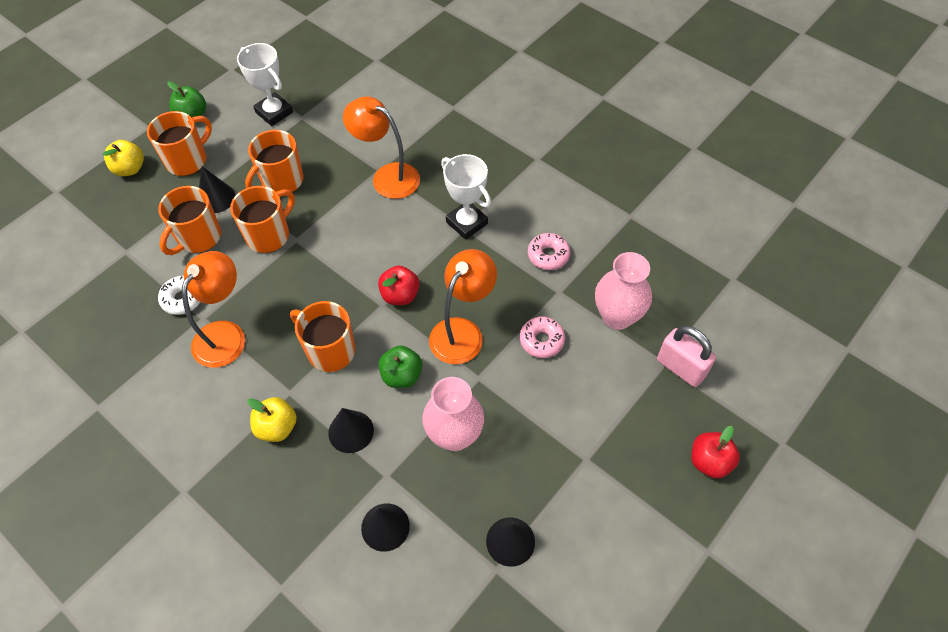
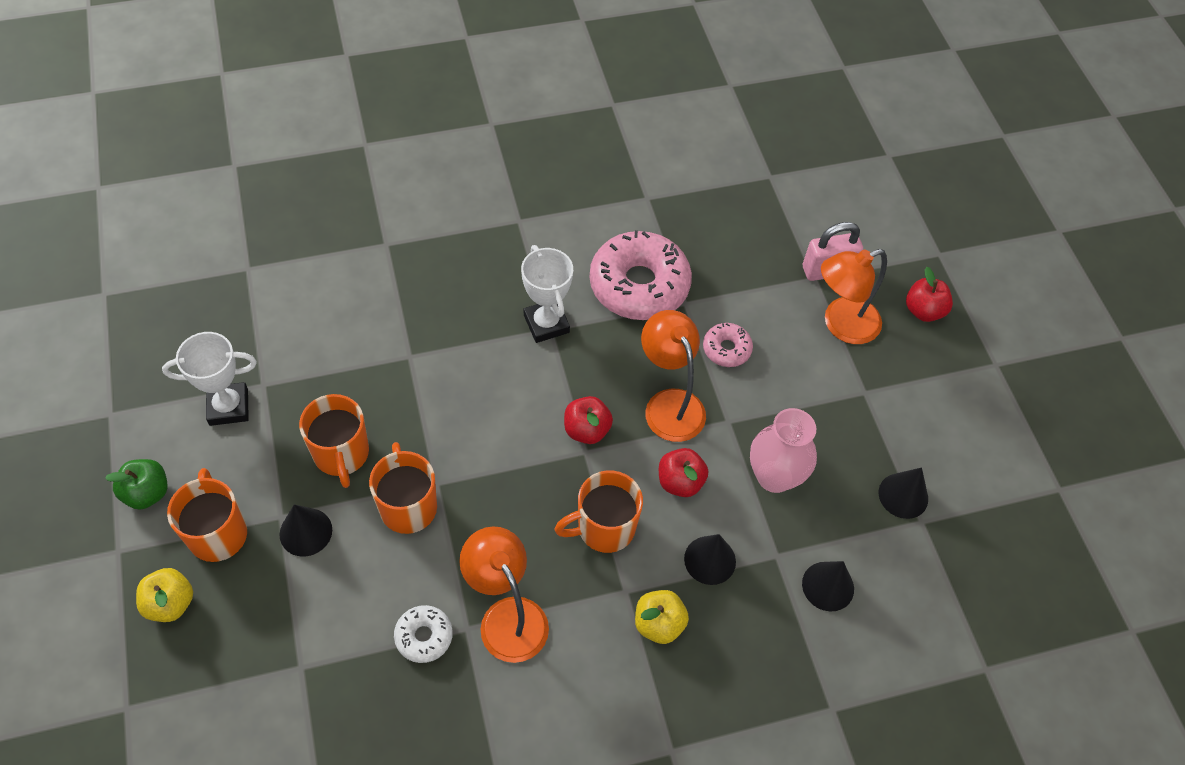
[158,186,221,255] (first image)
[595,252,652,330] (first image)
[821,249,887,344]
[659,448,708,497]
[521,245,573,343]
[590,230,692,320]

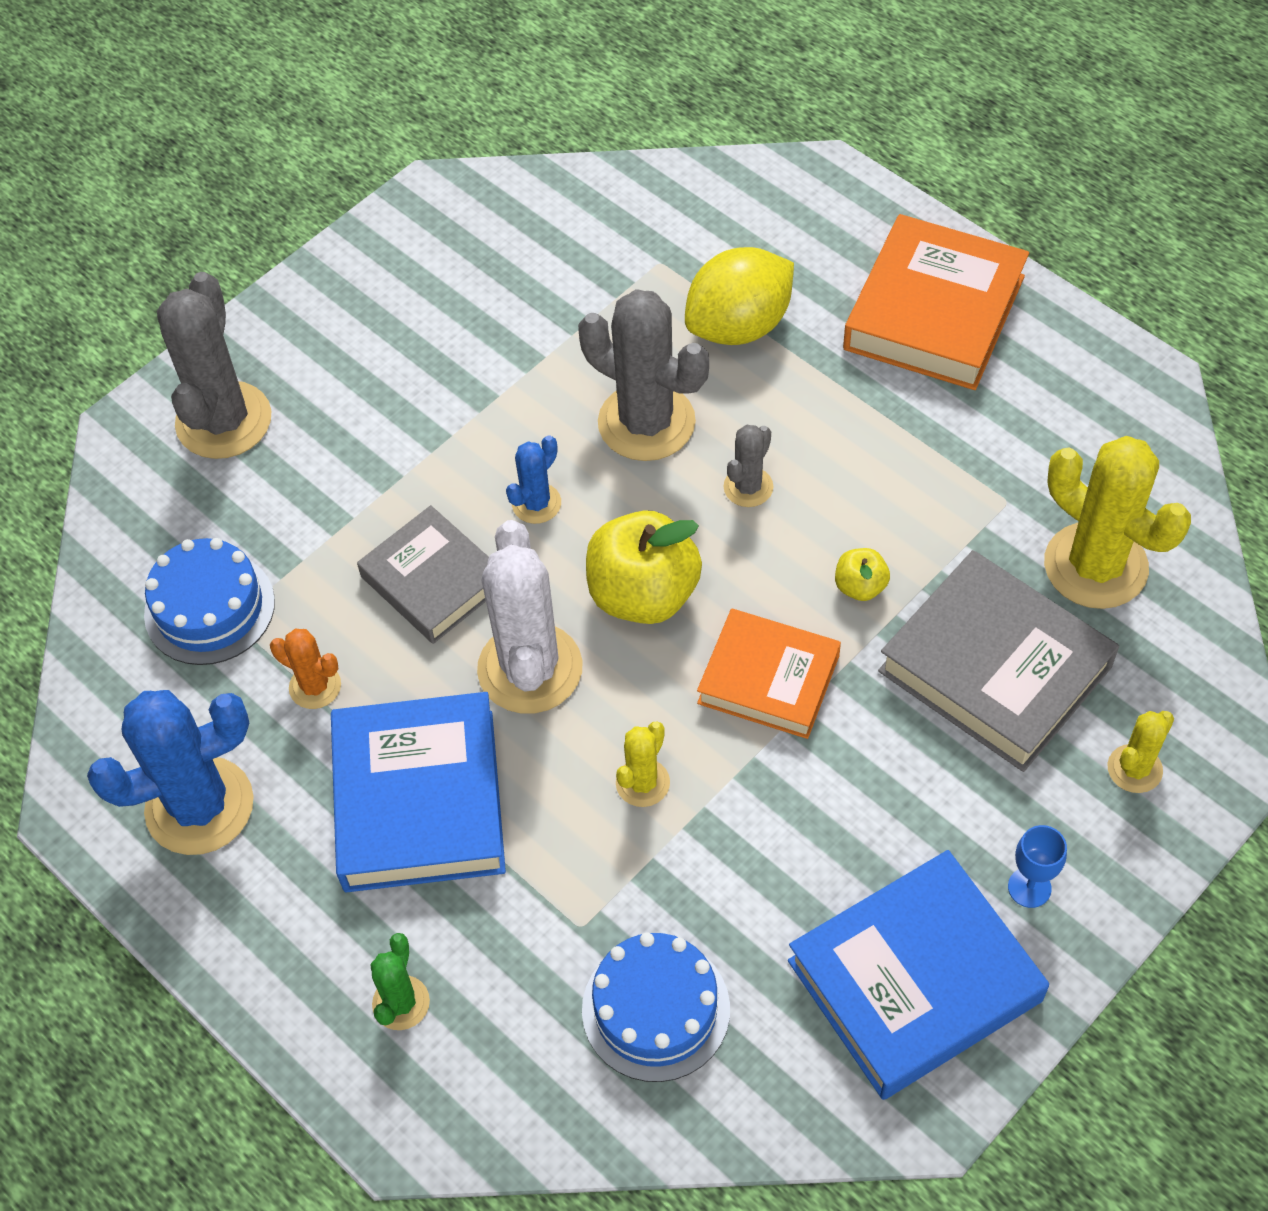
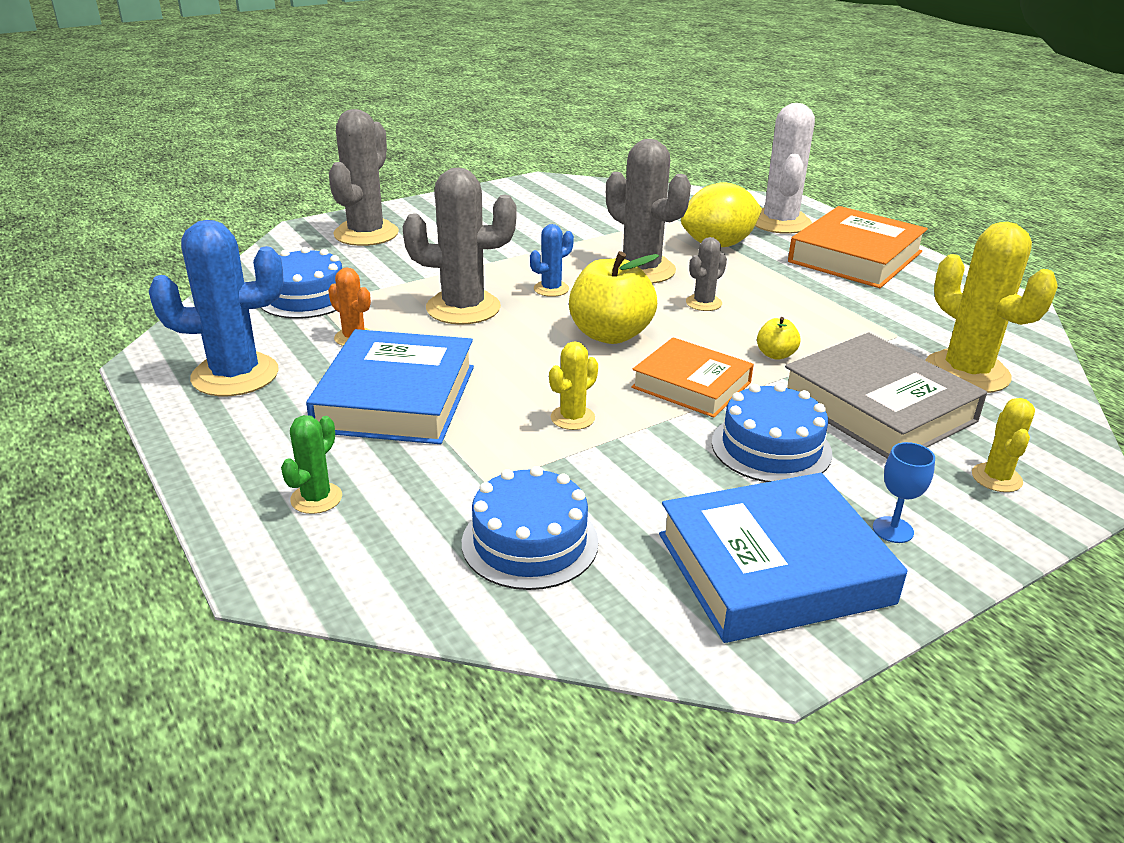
[712,383,832,482]
[755,103,815,234]
[403,167,517,325]
[972,398,1035,492]

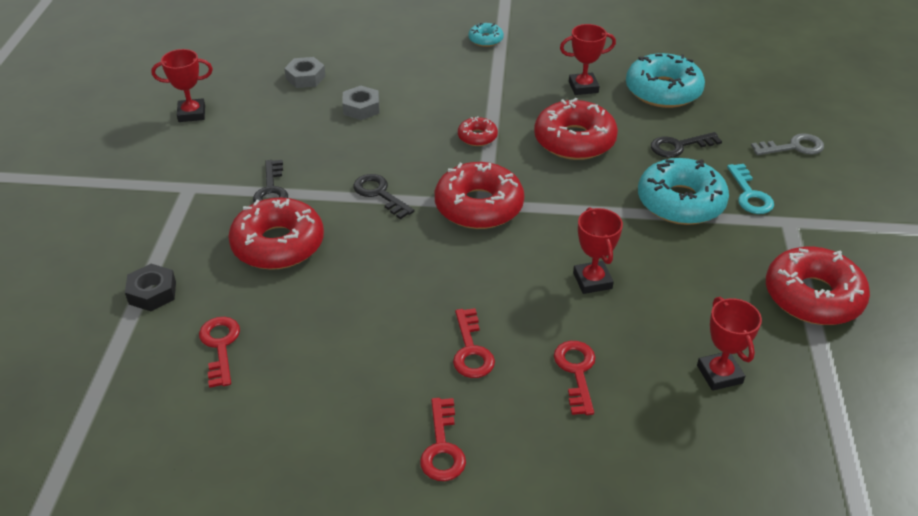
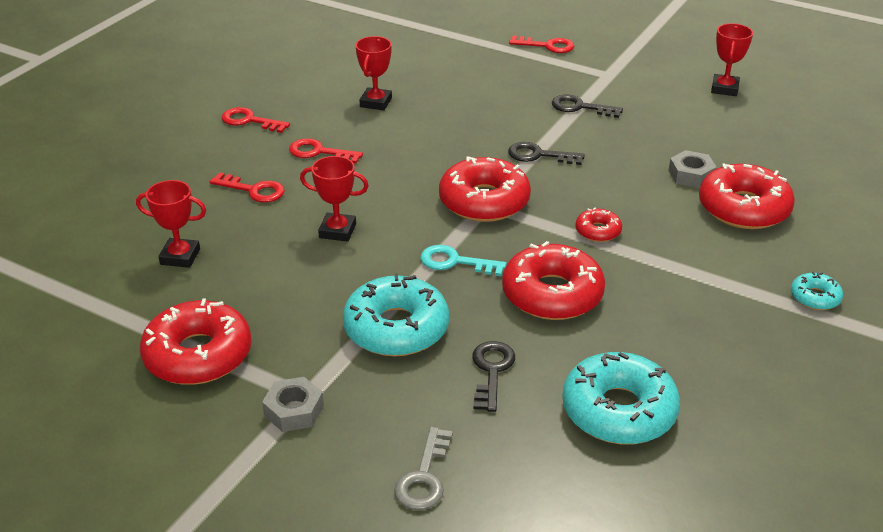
[125,264,176,311] (first image)
[509,36,574,53]
[699,164,795,229]
[262,377,324,432]
[356,36,392,110]
[420,245,507,276]
[508,142,584,165]

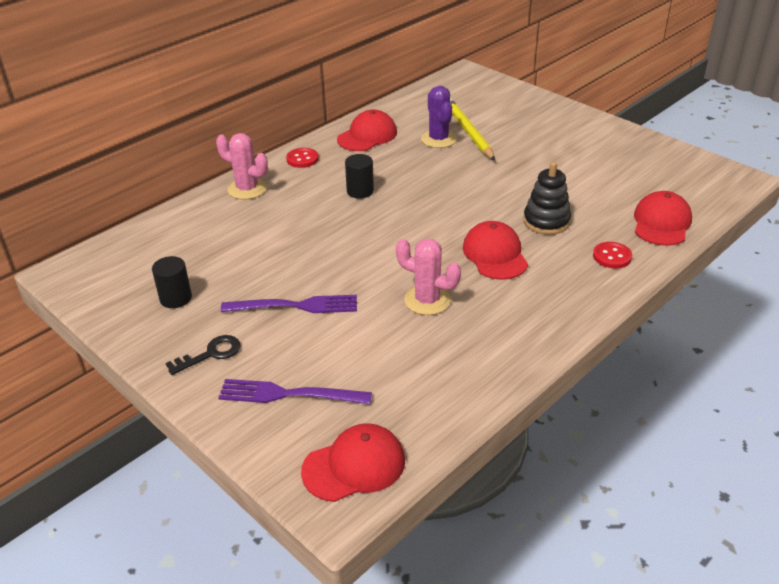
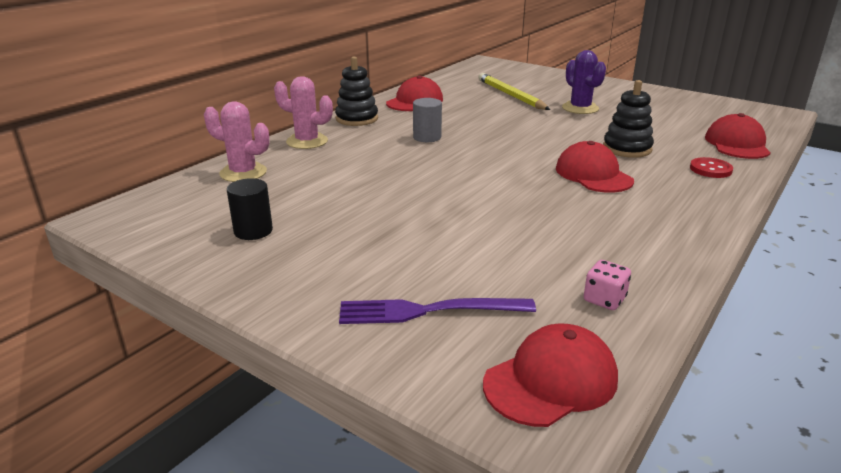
[166,335,240,375] (first image)
[221,295,357,313] (first image)
[584,260,631,310]
[204,101,269,182]
[562,50,606,114]
[335,57,378,126]
[413,98,442,142]

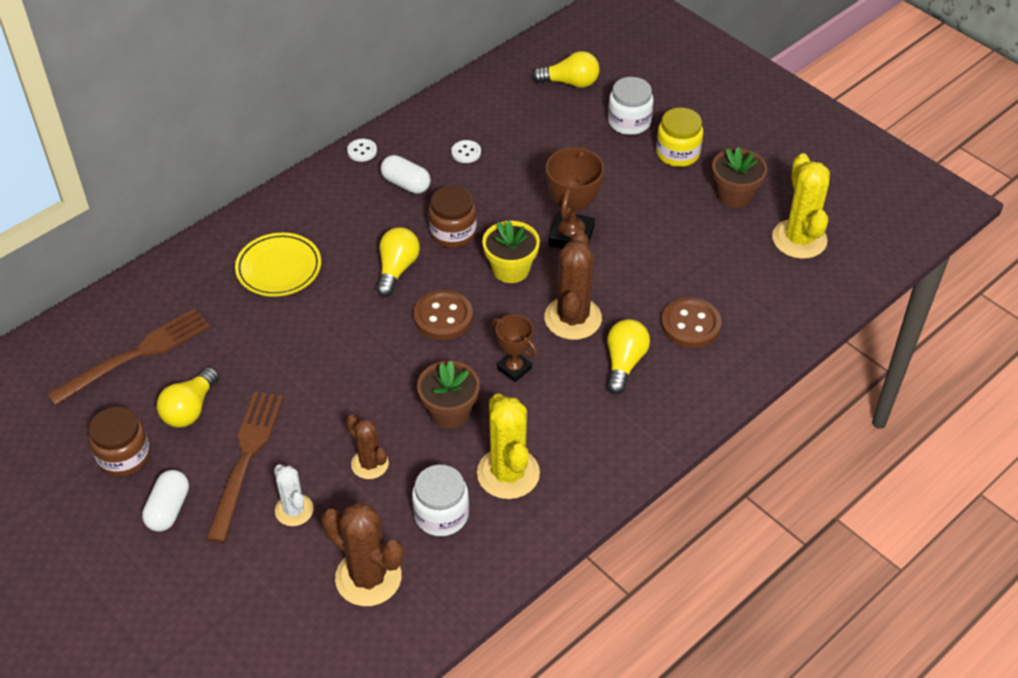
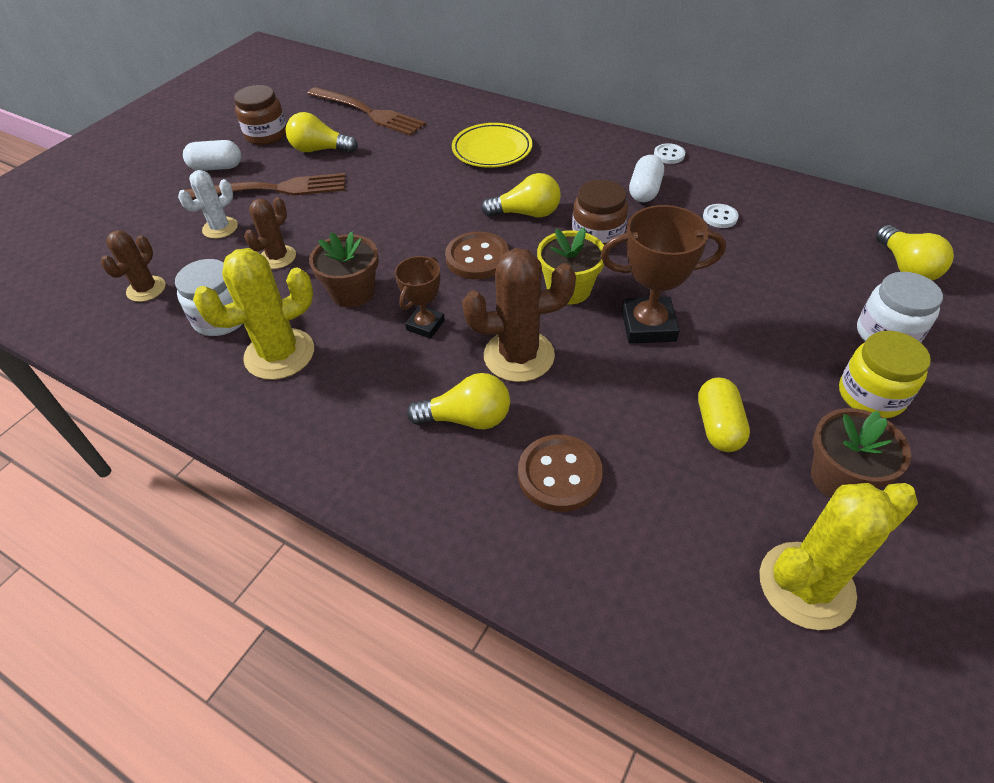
[698,377,750,452]
[101,230,165,302]

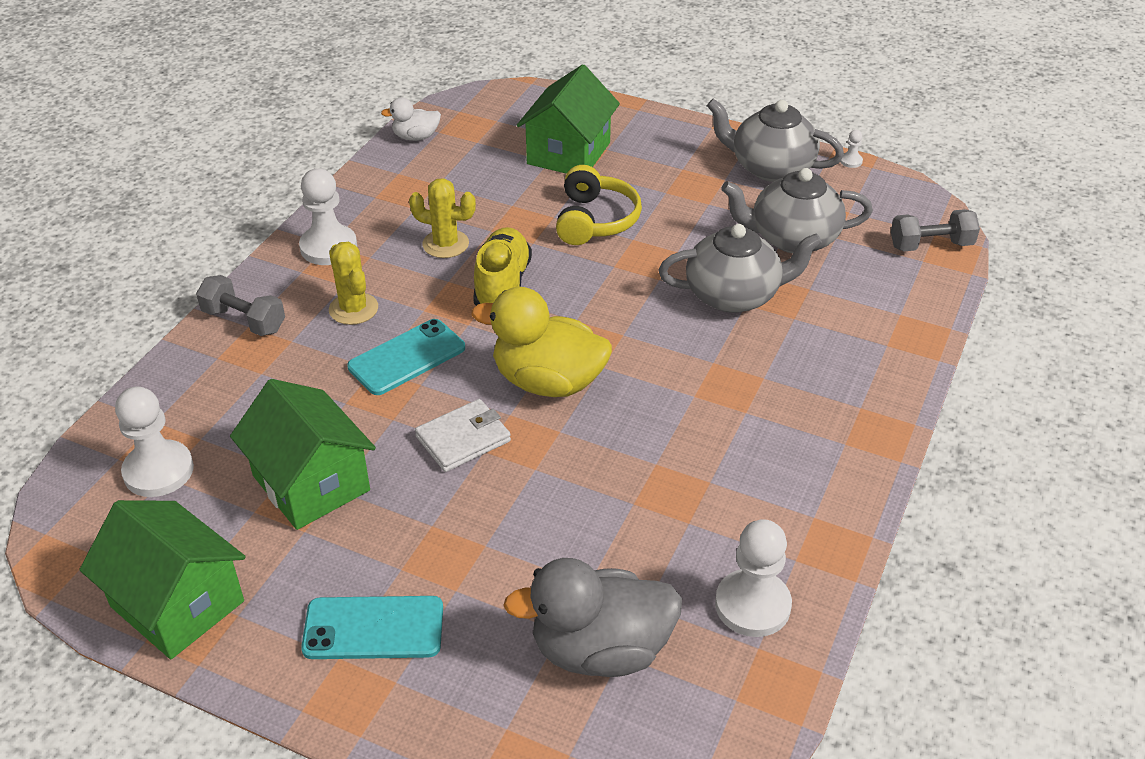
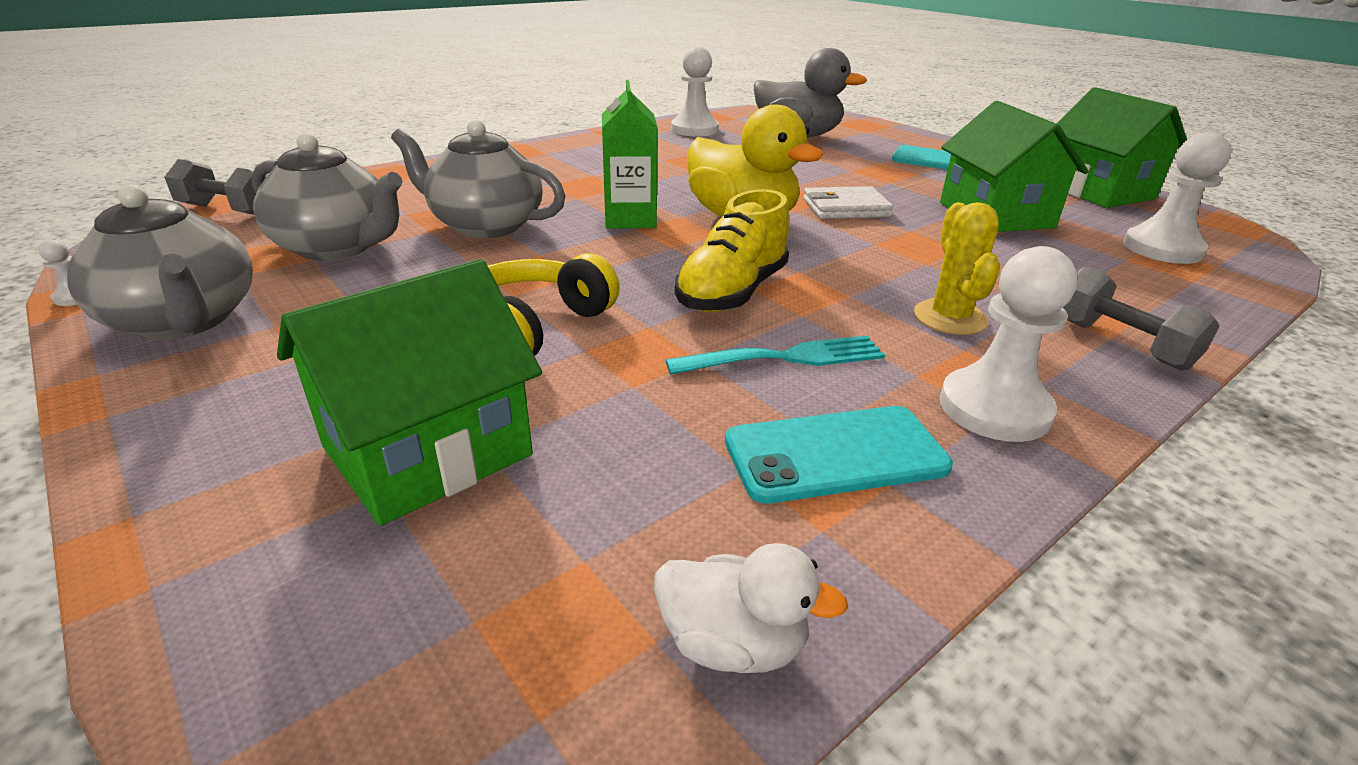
[602,80,658,229]
[725,406,953,504]
[665,335,885,374]

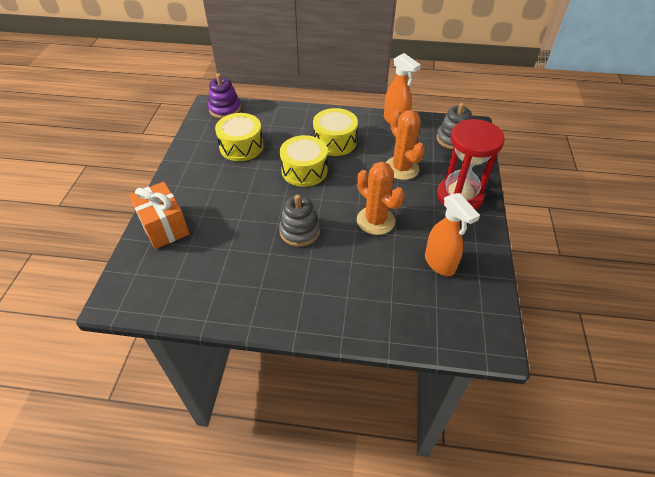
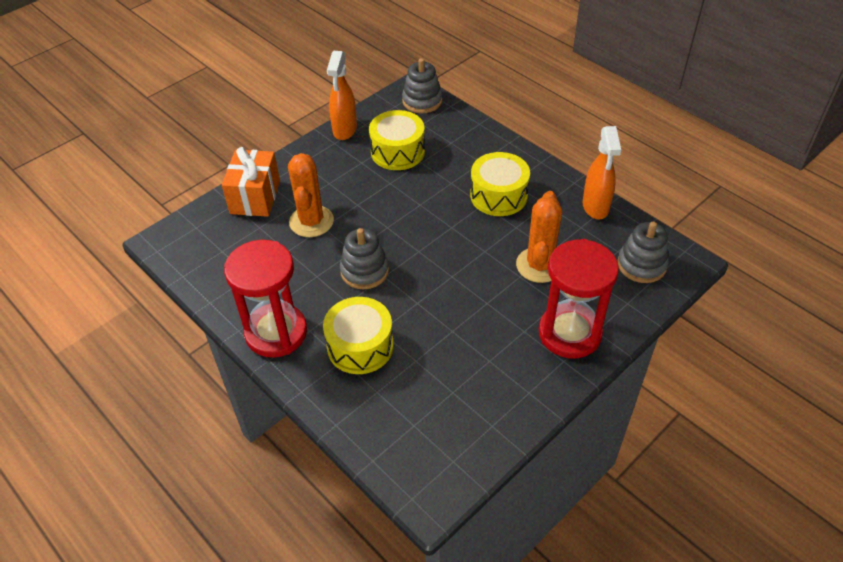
[224,240,307,358]
[323,297,394,374]
[288,153,334,237]
[327,51,357,140]
[402,58,442,113]

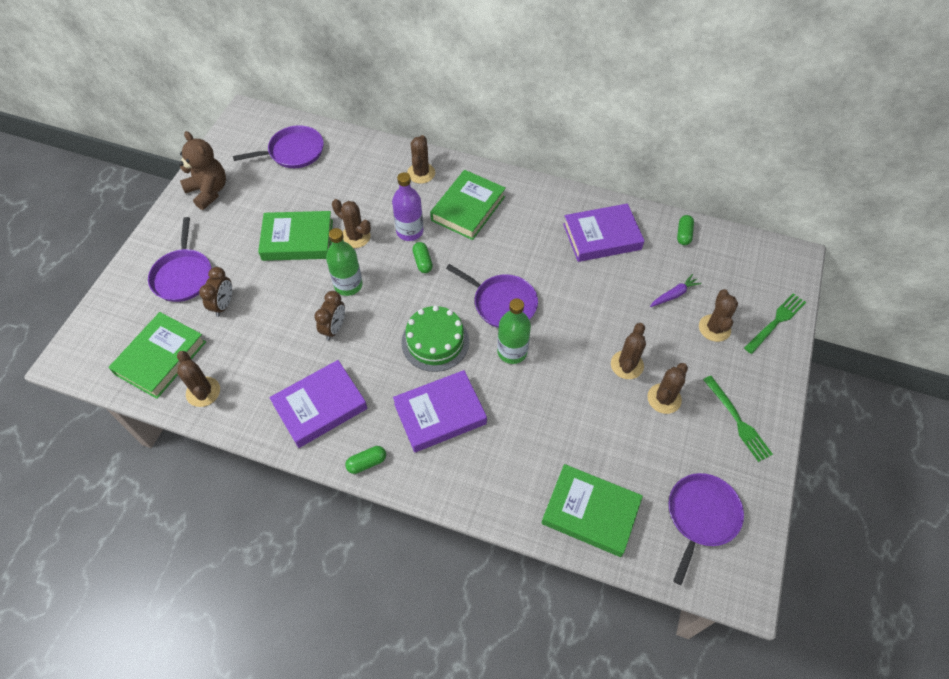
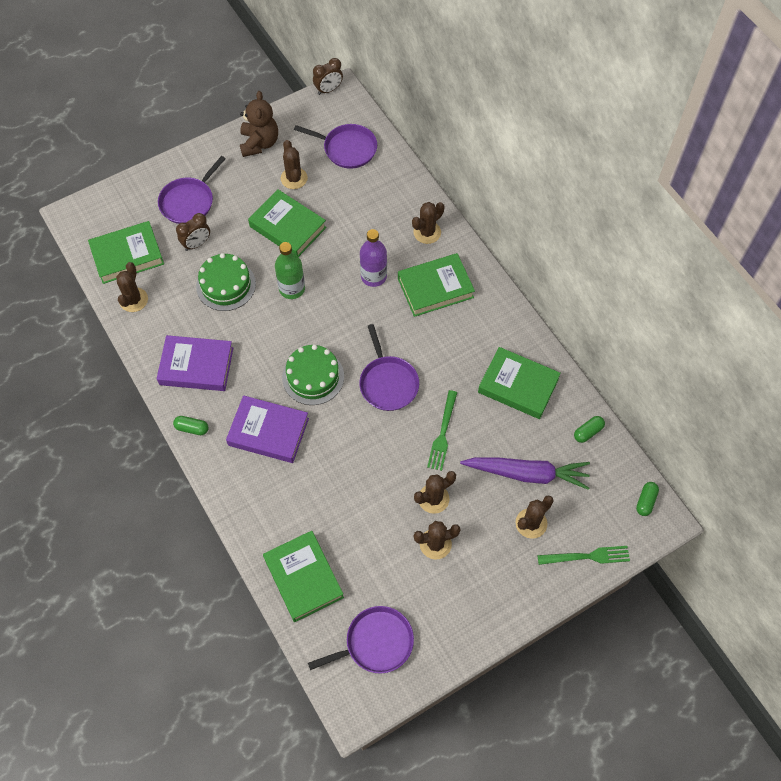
[497,298,531,364] (first image)
[196,253,256,311]
[313,58,343,95]
[281,140,308,189]
[636,482,659,516]
[427,390,457,471]
[478,347,561,419]
[460,457,590,490]

